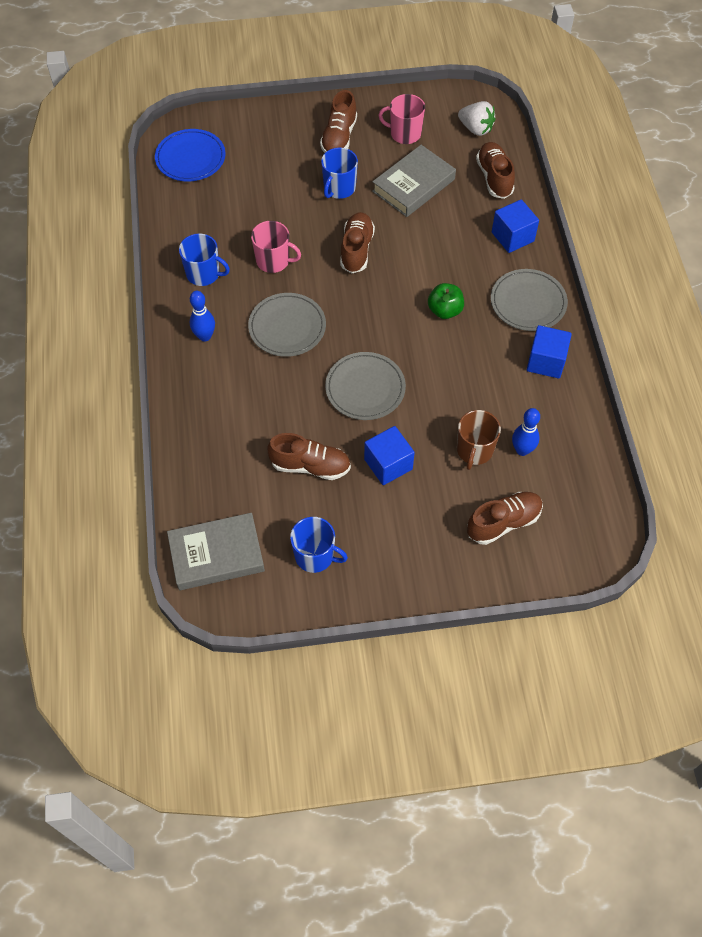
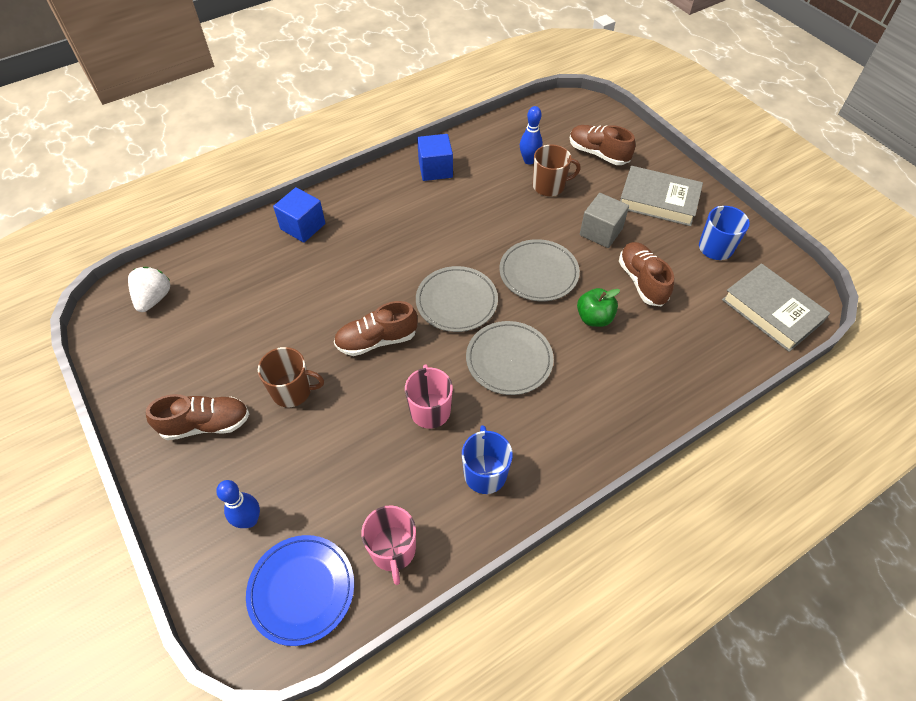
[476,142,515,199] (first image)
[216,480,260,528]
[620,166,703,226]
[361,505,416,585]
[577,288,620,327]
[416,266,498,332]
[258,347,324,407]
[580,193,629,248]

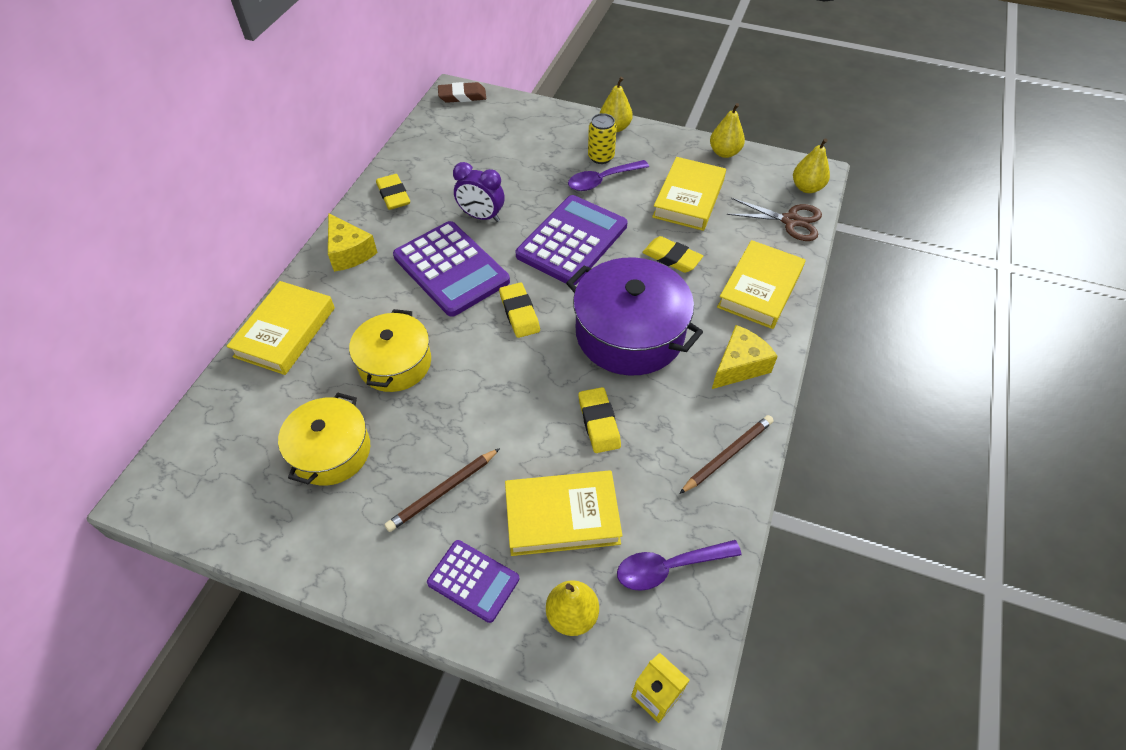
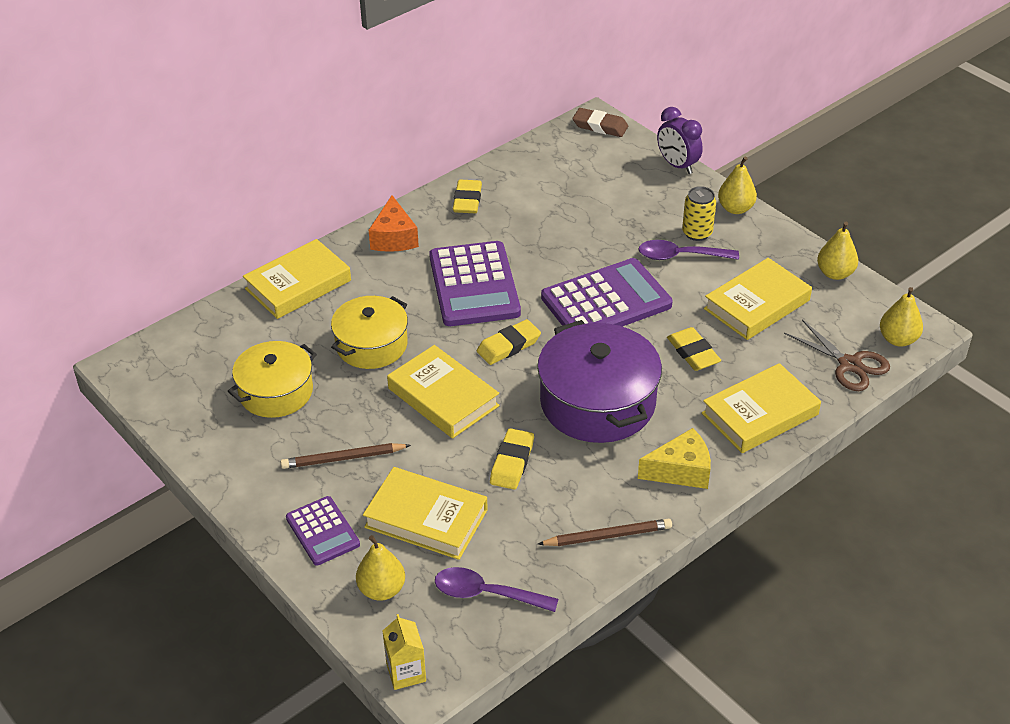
[387,345,500,438]
[657,107,703,174]
[369,195,419,252]
[477,319,541,365]

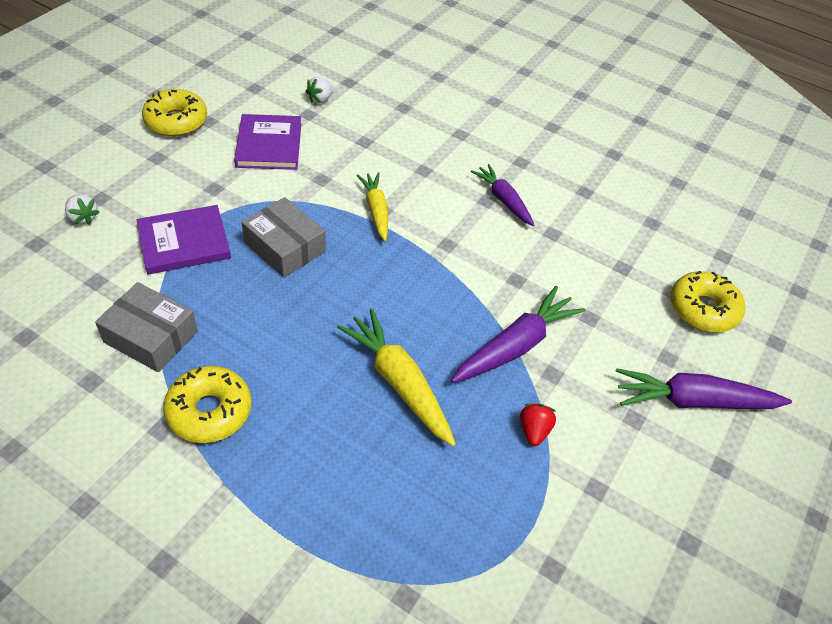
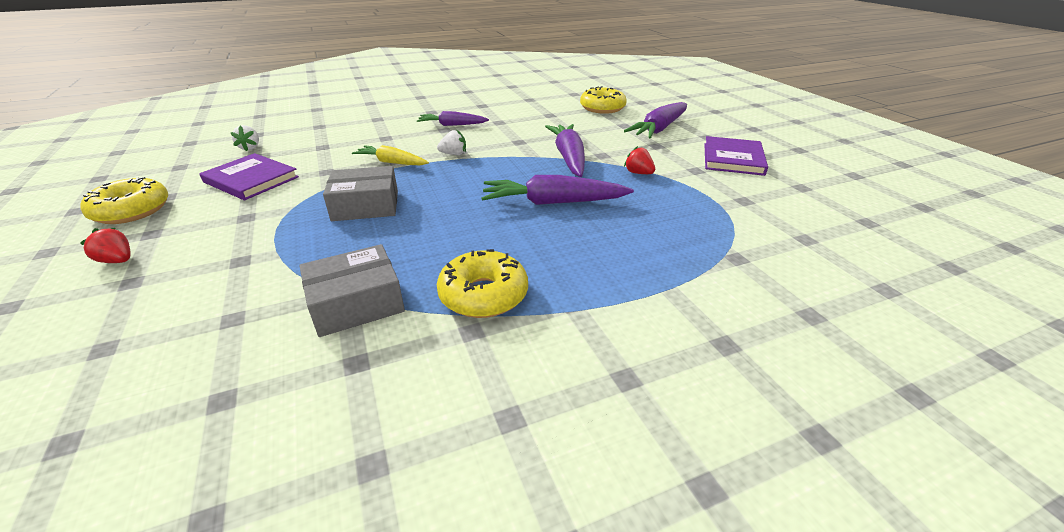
[80,228,131,263]
[437,129,466,155]
[704,136,768,176]
[481,175,634,205]

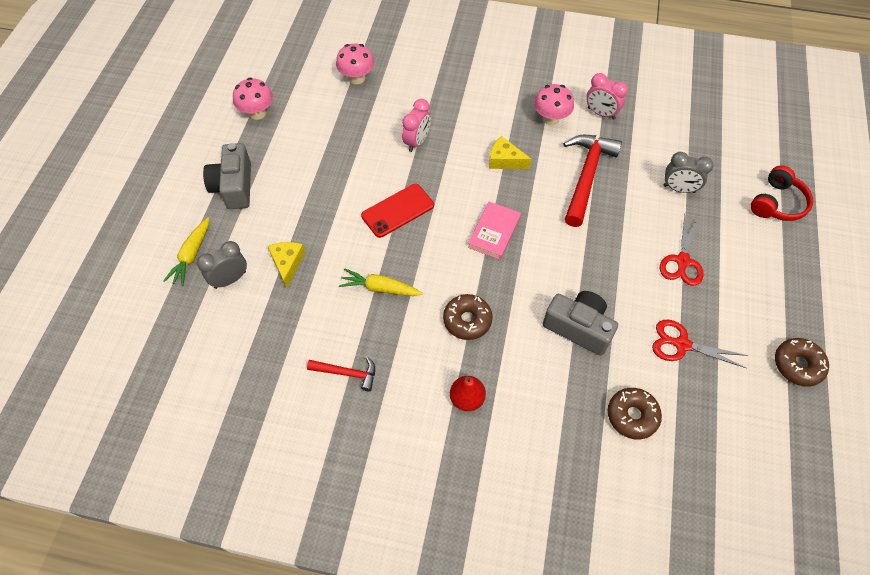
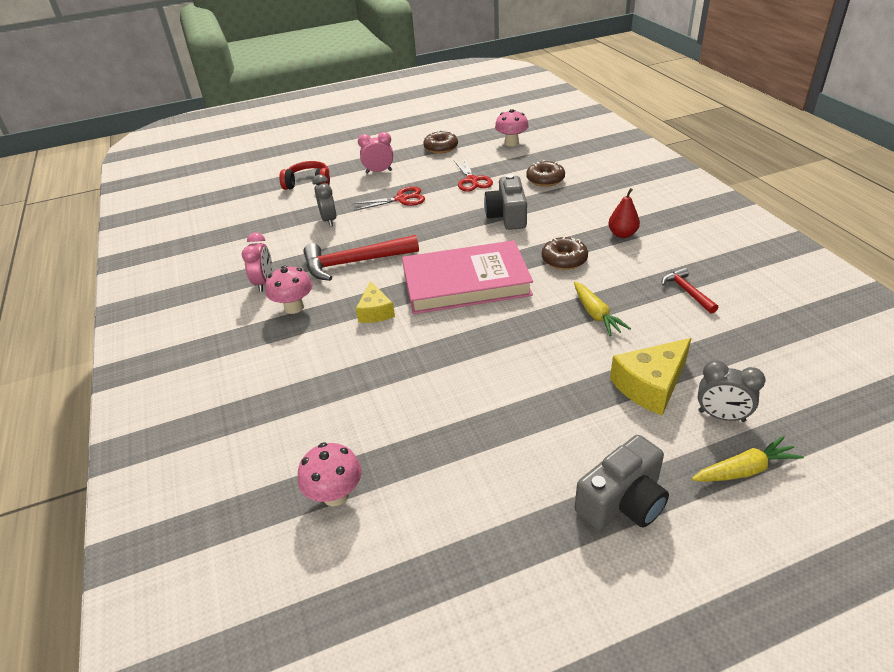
[361,184,434,238] (first image)
[495,109,529,146]
[358,132,393,174]
[610,338,691,416]
[402,240,533,314]

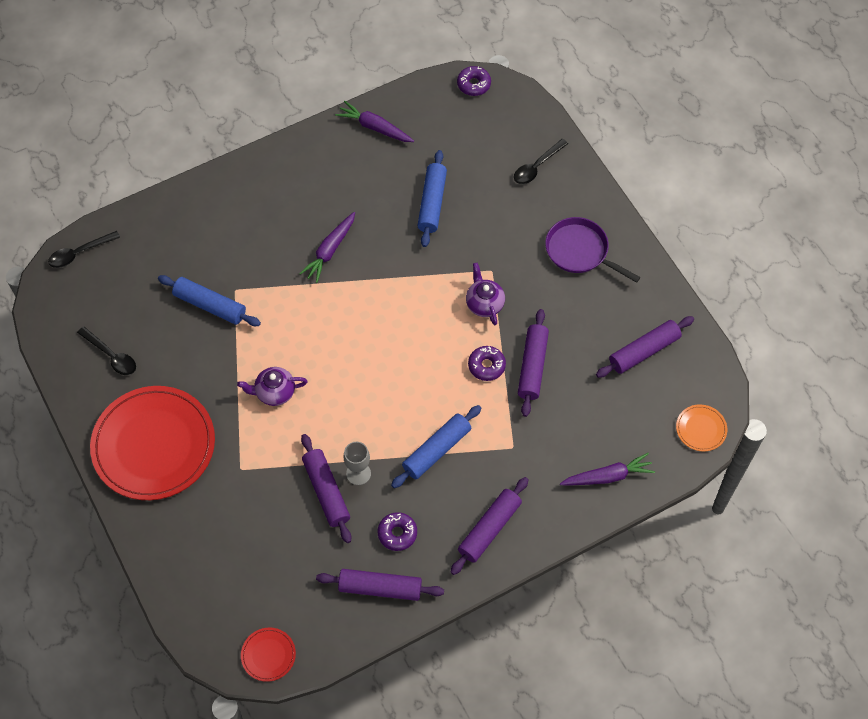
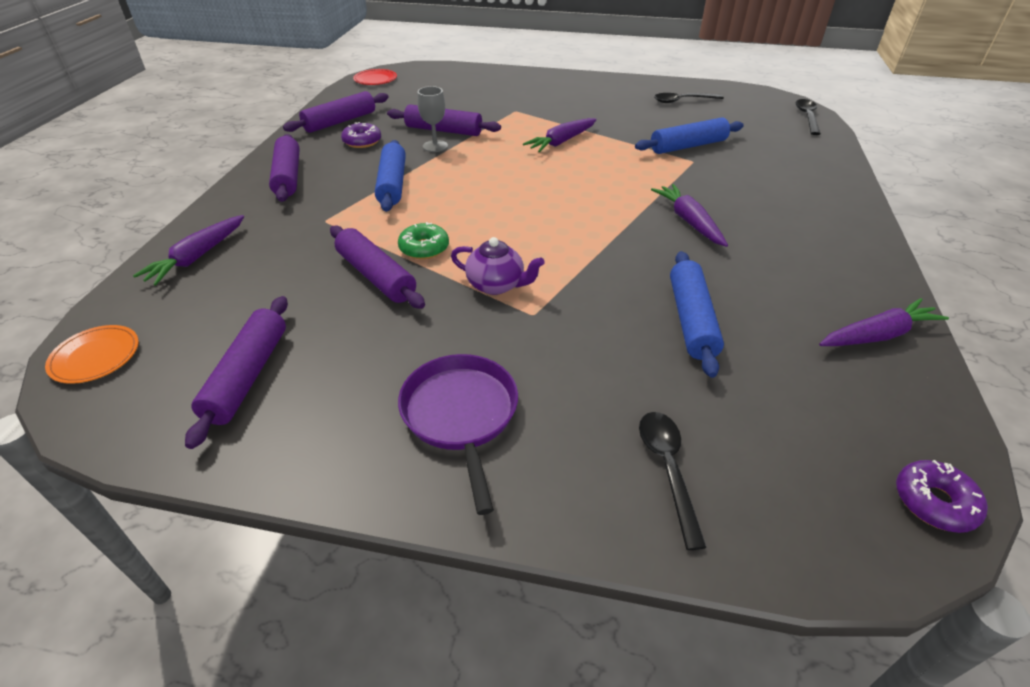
[90,386,215,500] (first image)
[523,118,597,152]
[398,222,449,259]
[670,251,724,378]
[398,354,518,515]

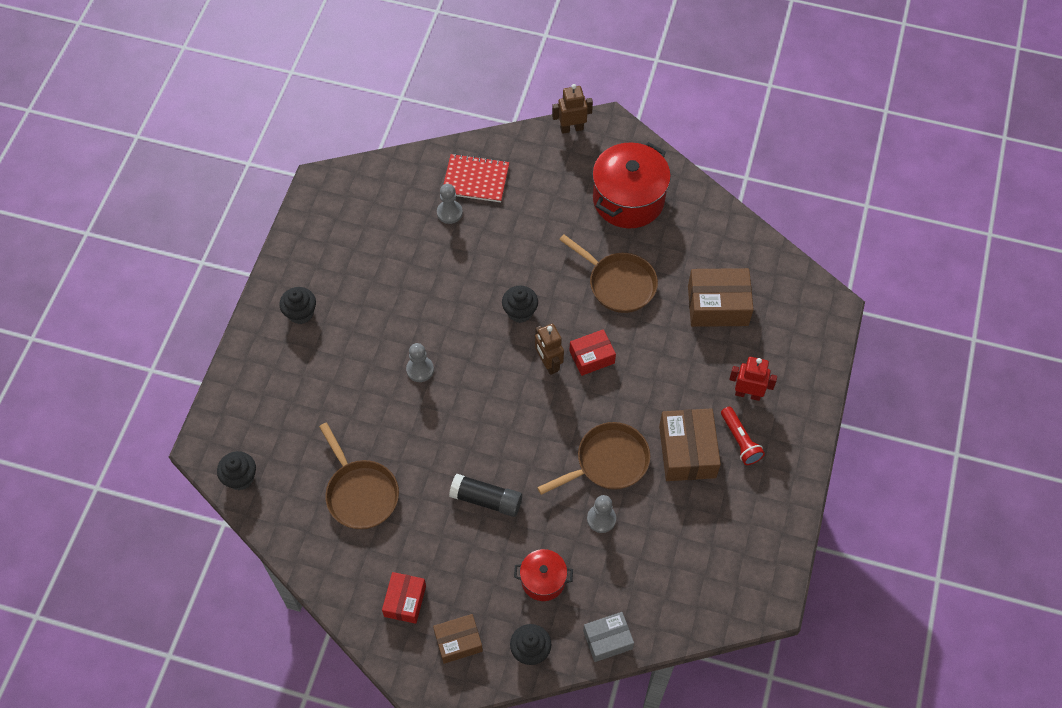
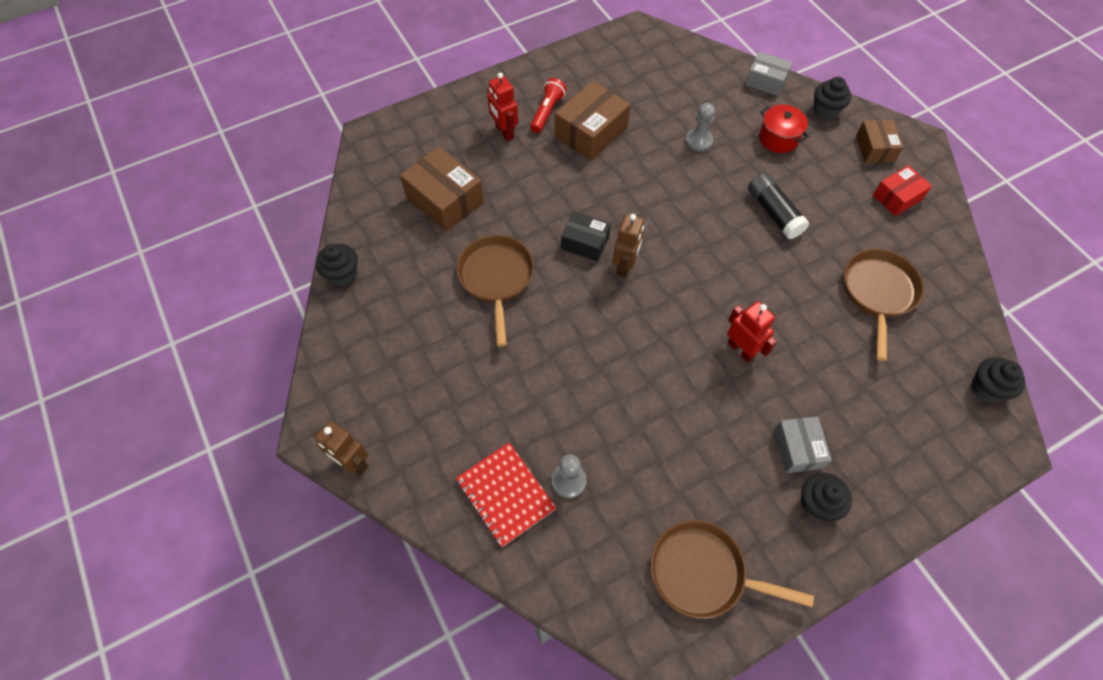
[592,142,671,228] (first image)
[774,416,832,473]
[316,244,358,286]
[650,520,814,619]
[727,301,777,363]
[561,211,611,262]
[856,120,904,163]

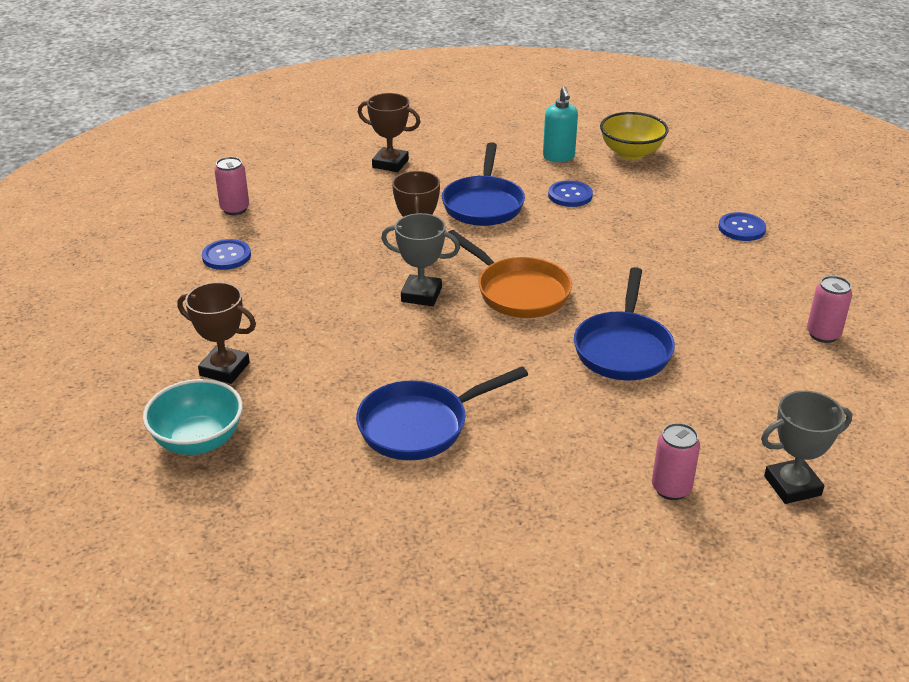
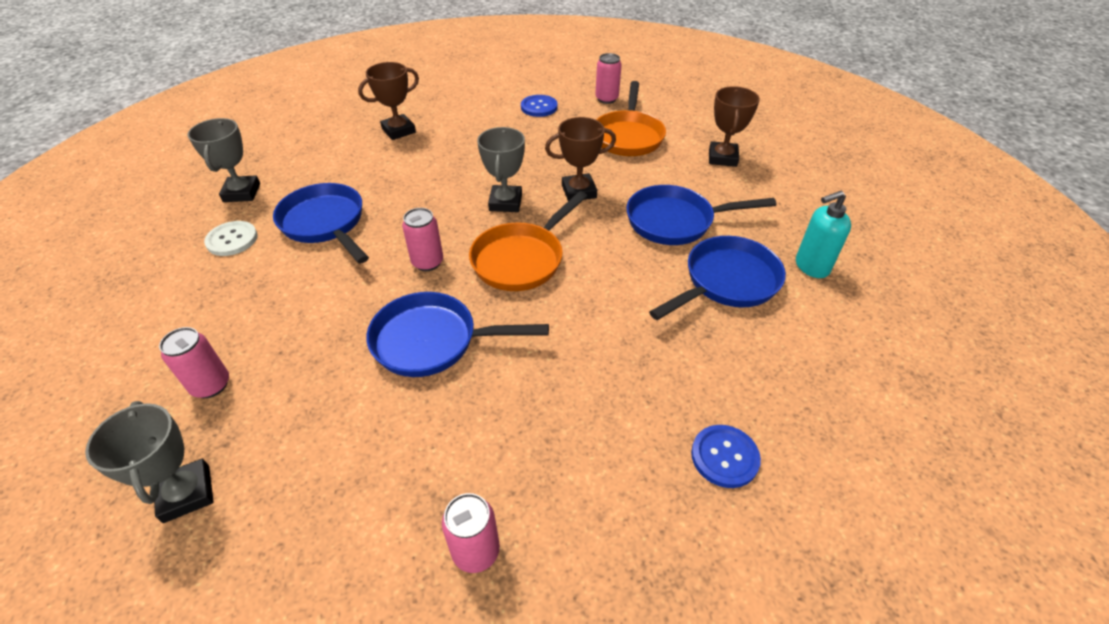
[143,379,243,455] (first image)
[600,112,669,160] (first image)
[188,118,260,202]
[204,221,258,256]
[402,208,443,271]
[596,81,666,156]
[649,236,786,320]
[358,62,419,140]

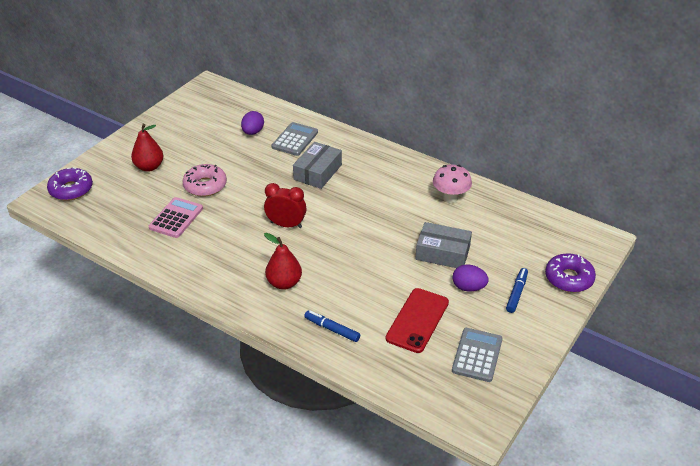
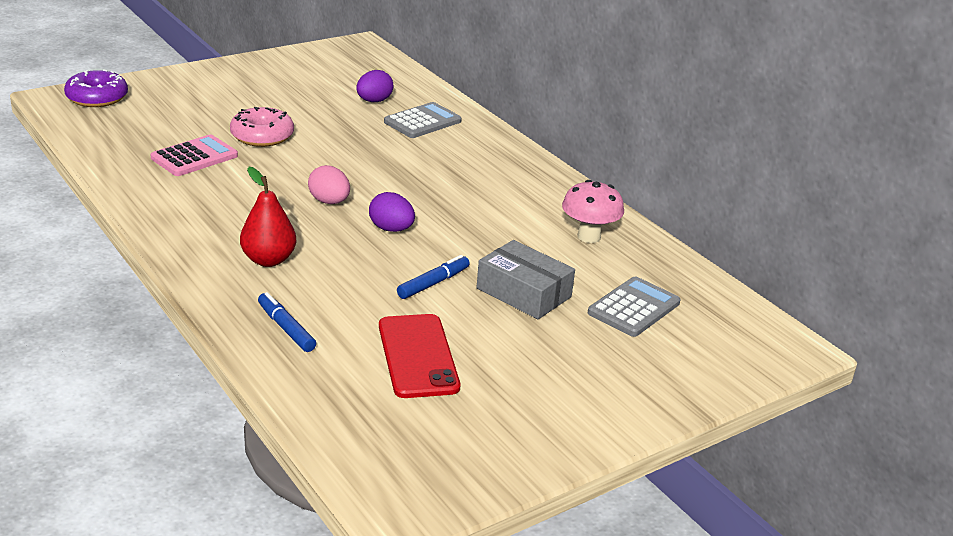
[131,124,163,172] (first image)
[293,142,342,189] (first image)
[545,253,596,292] (first image)
[369,192,415,232]
[588,277,680,337]
[397,255,470,299]
[308,165,350,204]
[379,314,460,398]

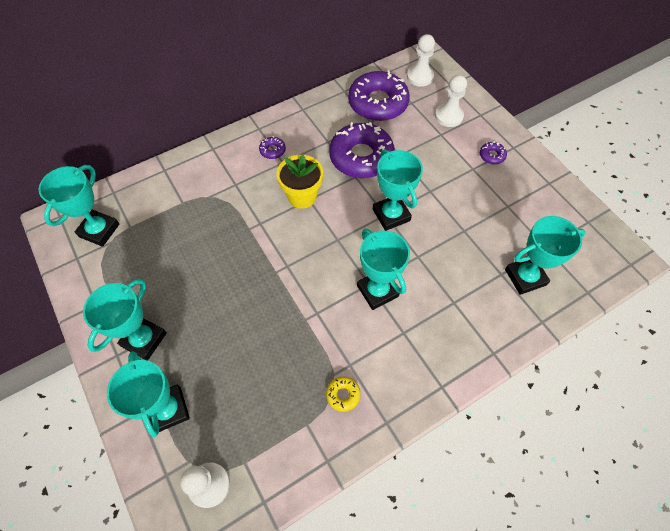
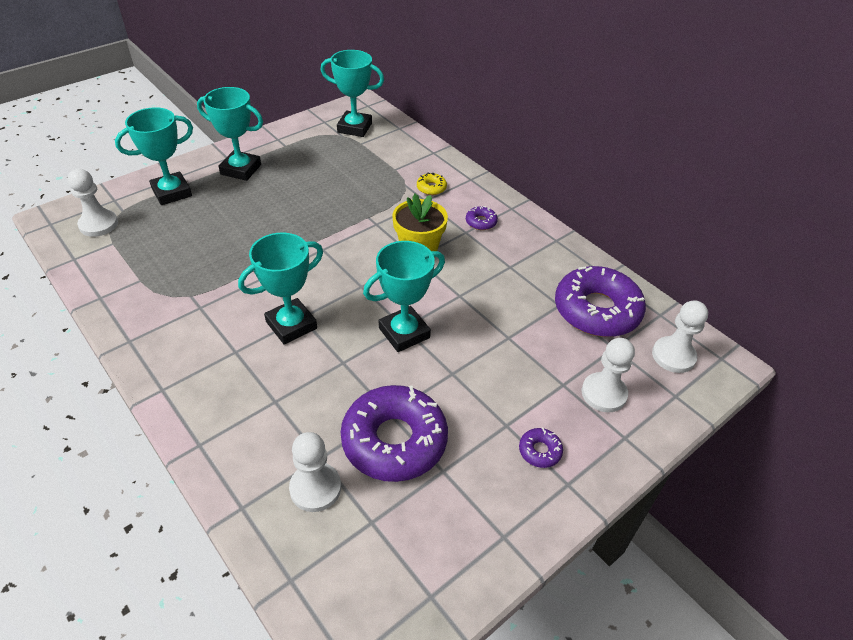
[417,173,447,195]
[340,385,448,482]
[289,432,341,512]

